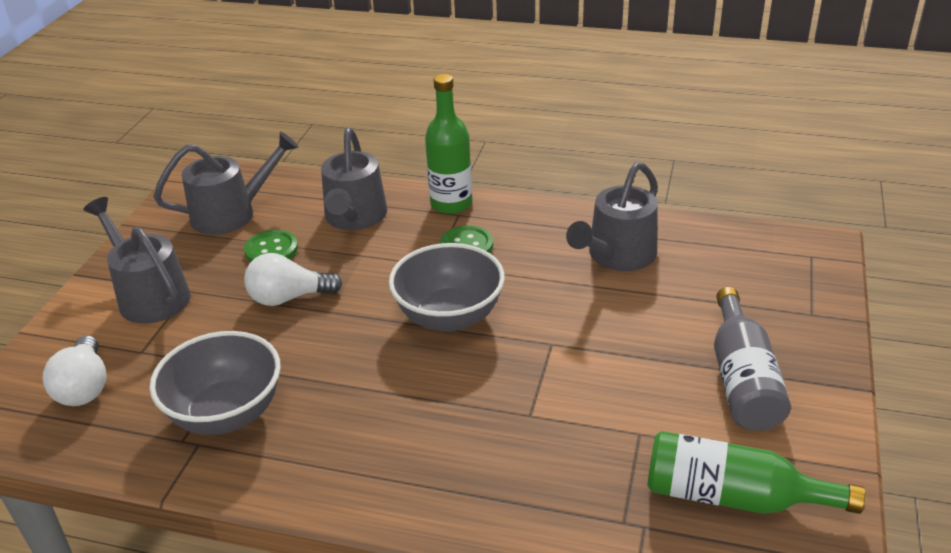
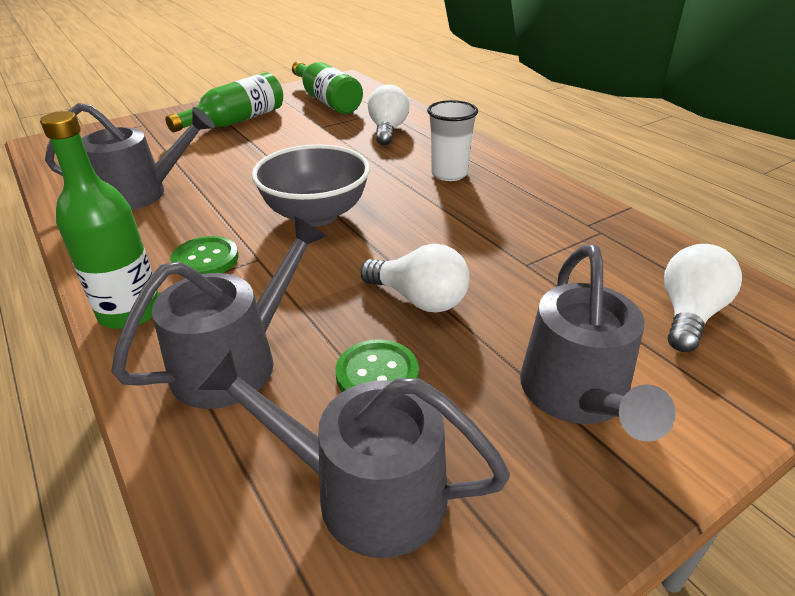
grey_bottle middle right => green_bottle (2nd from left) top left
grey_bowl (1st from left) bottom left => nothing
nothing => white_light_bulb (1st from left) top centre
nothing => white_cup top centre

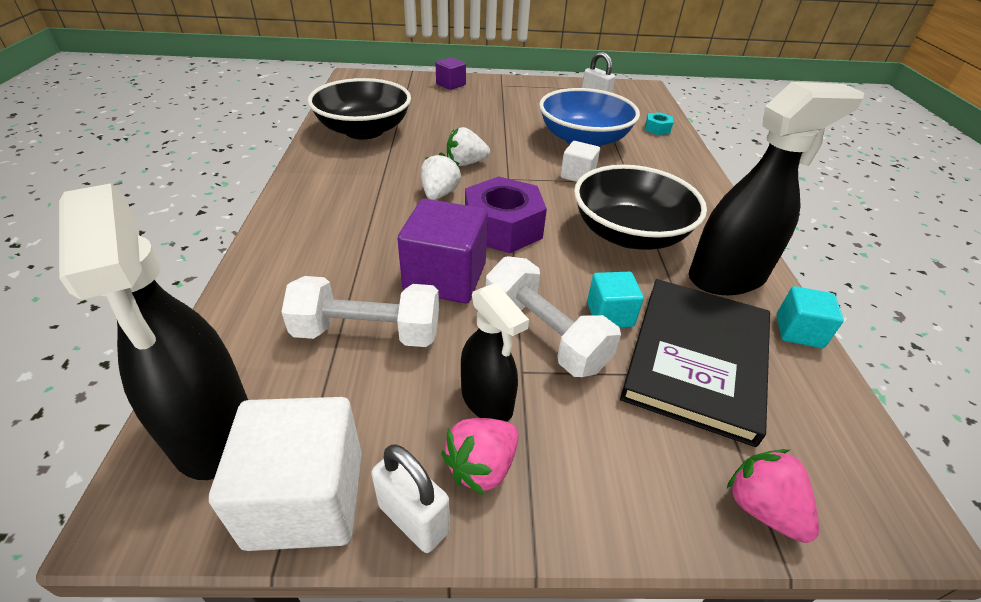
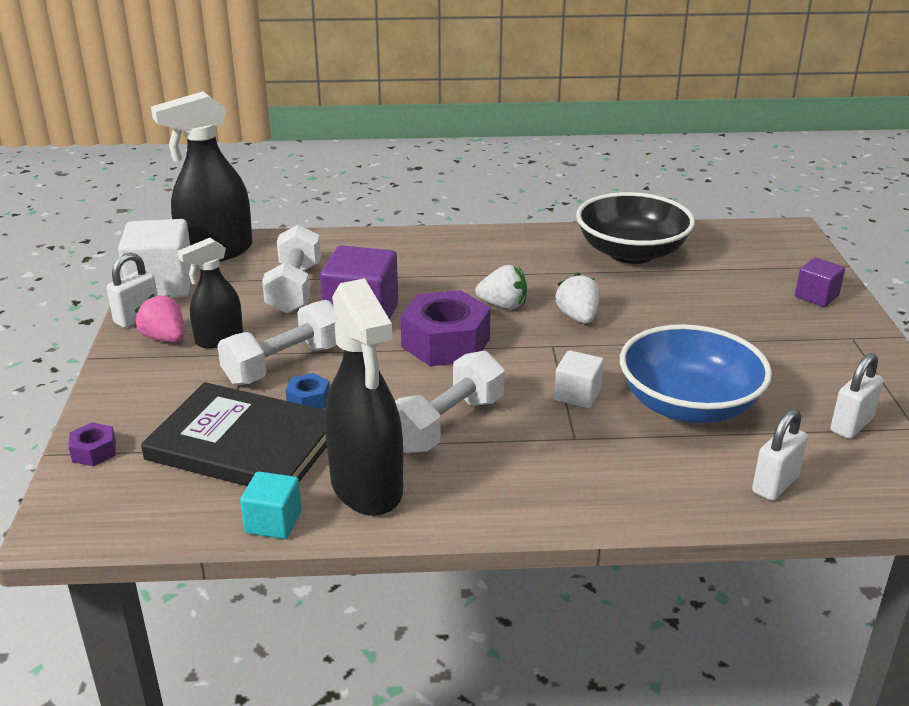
turquoise_nut top right => white_padlock (2nd from left) middle right
black_bowl (2nd from left) centre => white_dumbbell (3rd from left) centre
turquoise_cube (1st from left) centre => blue_nut centre
pink_strawberry (2nd from left) bottom right => purple_nut (1st from left) middle left

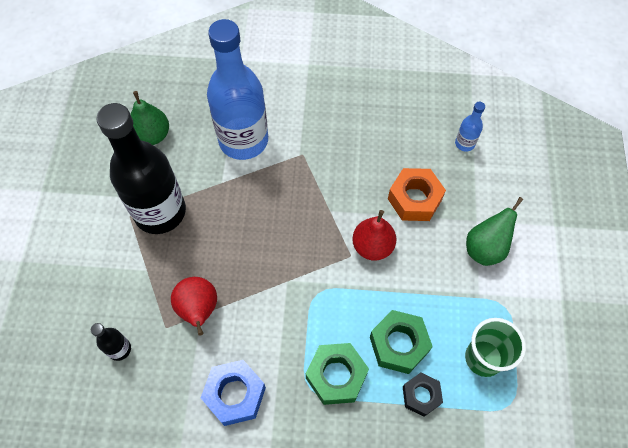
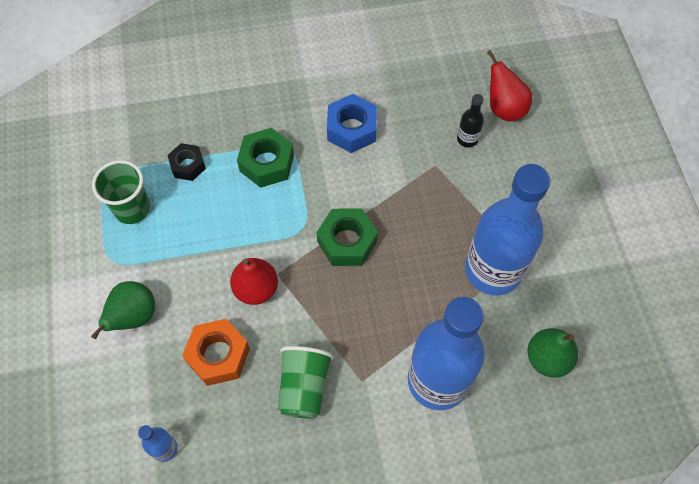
black_bottle (2nd from left) middle left => blue_bottle (3rd from left) middle right
red_pear (1st from left in the first image) bottom left => red_pear (2nd from left) top right, move
green_nut (2nd from left) bottom centre => green_nut (2nd from left) centre, move
nothing => green_cup (2nd from left) bottom centre

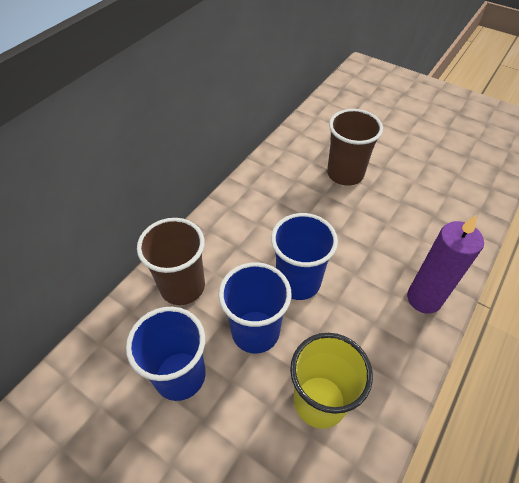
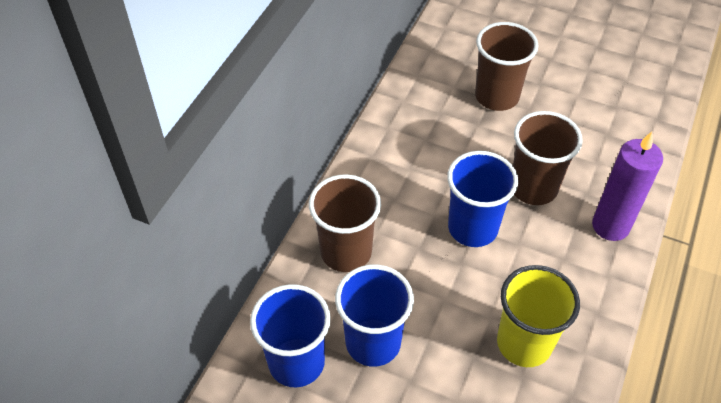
blue_cup (2nd from left in the first image) centre => blue_cup (1st from left) bottom centre, move
nothing => brown_cup (3rd from left) middle right

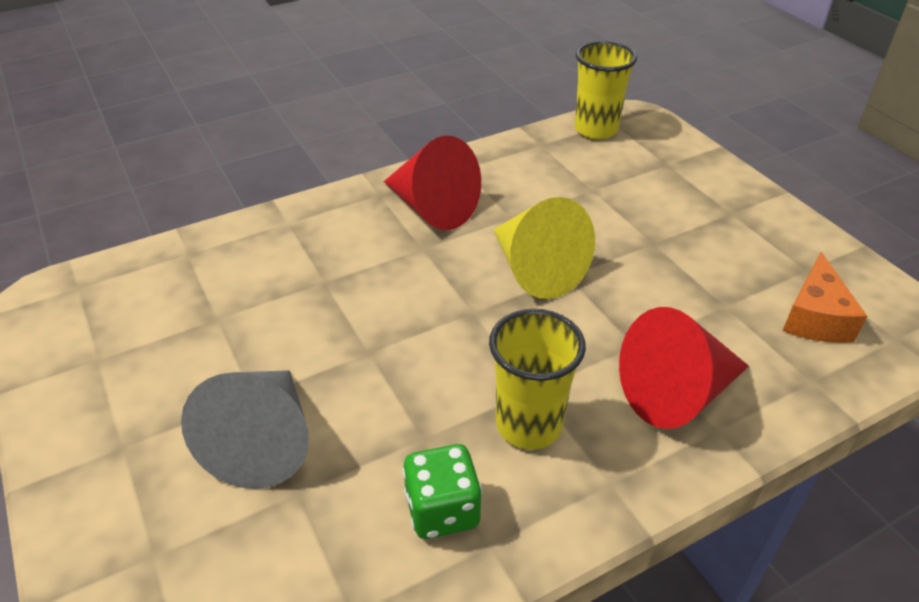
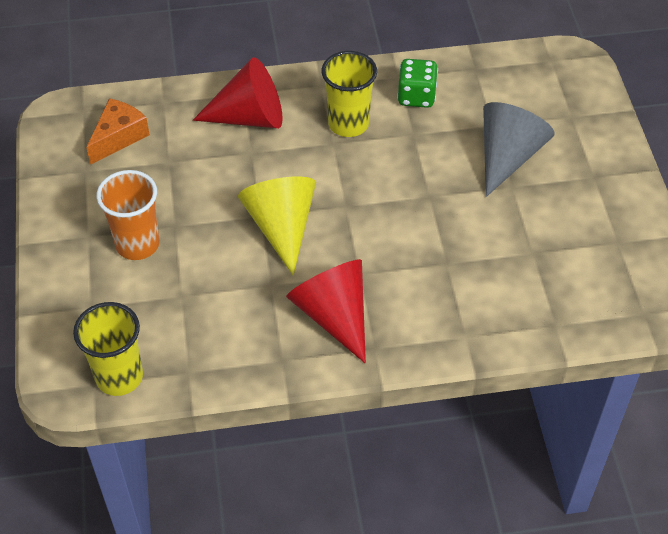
nothing => orange_cup middle left

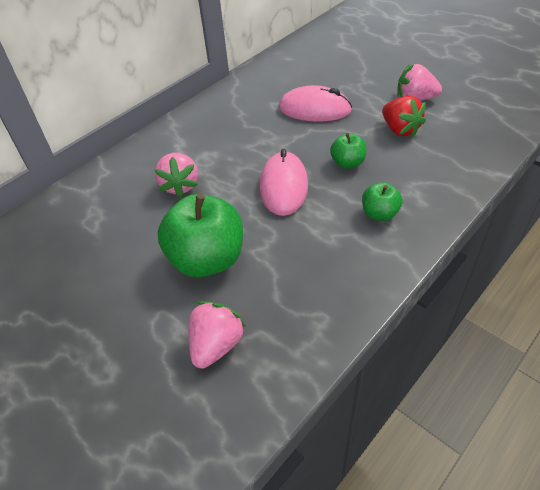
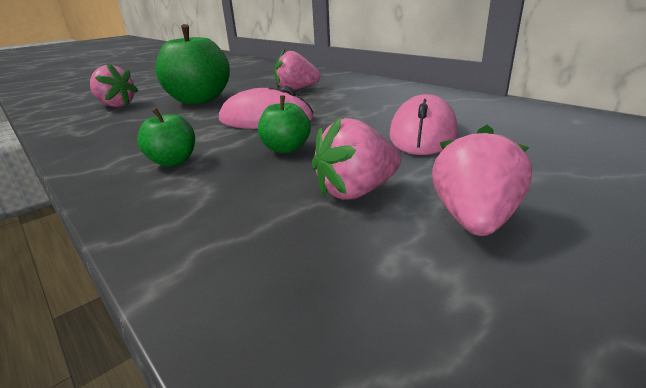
red_strawberry top right => pink_strawberry (3rd from left) centre

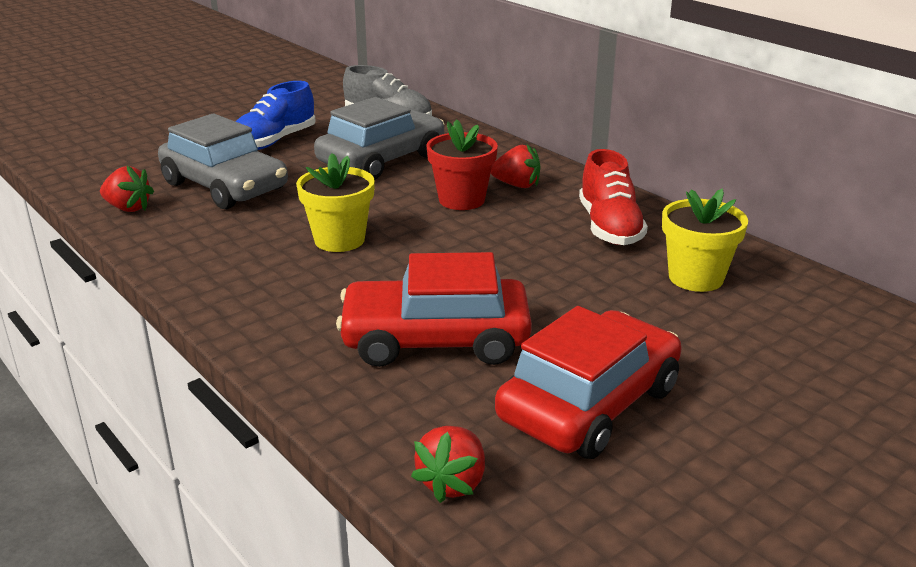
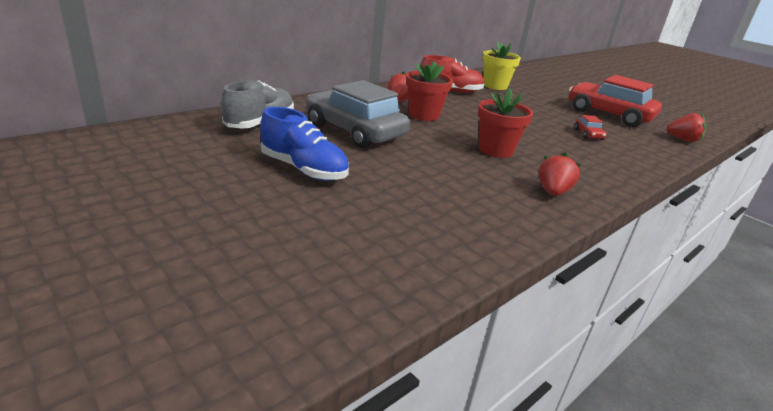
grey_car (1st from left) top left => nothing
yellow_flower_pot (1st from left) centre => red_flower_pot (2nd from left) top centre
red_strawberry (1st from left in the first image) middle left => red_strawberry (2nd from left) middle right, move
red_car (1st from left) centre => red_car (1st from left) top right, x0.40

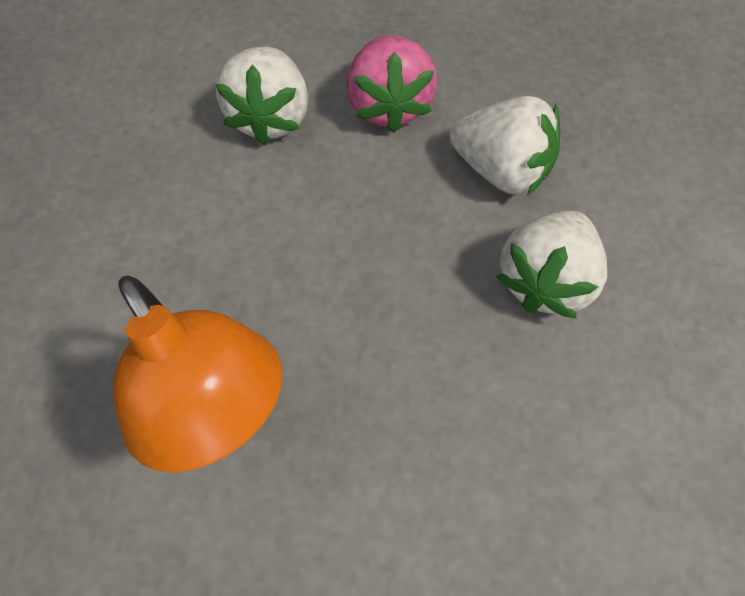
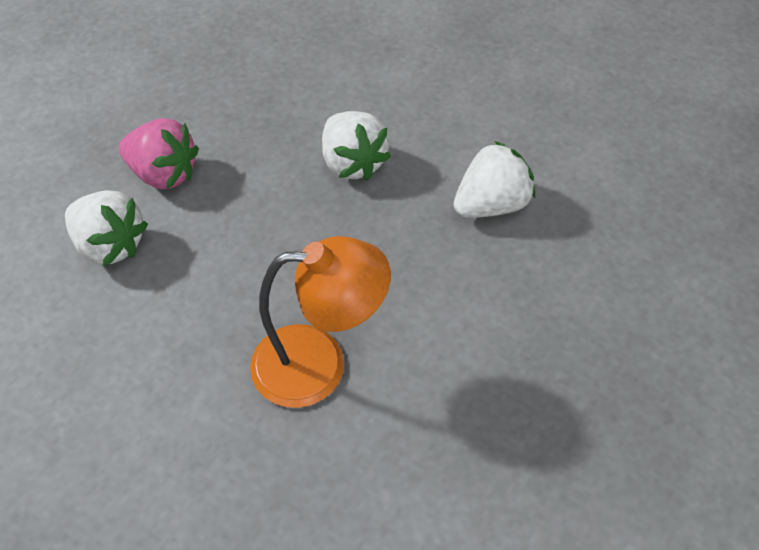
white_strawberry (2nd from left in the first image) top right => white_strawberry (3rd from left) top centre, move

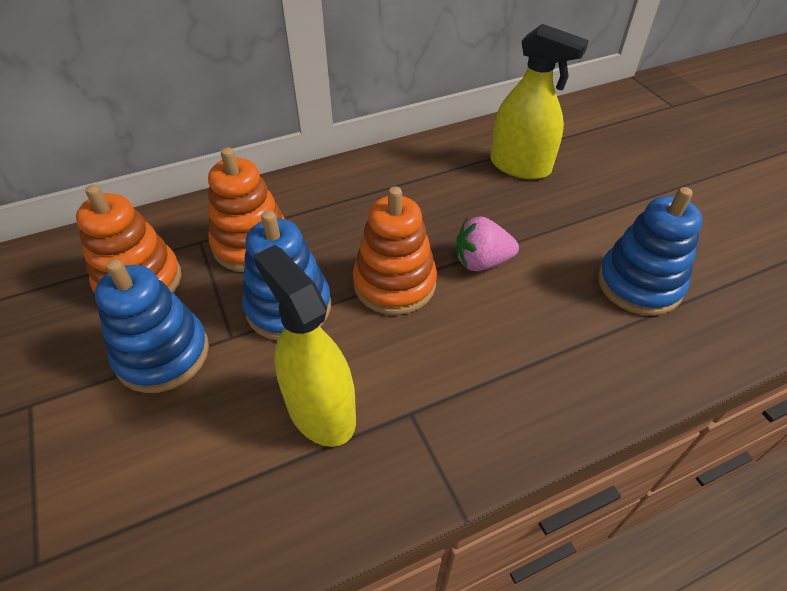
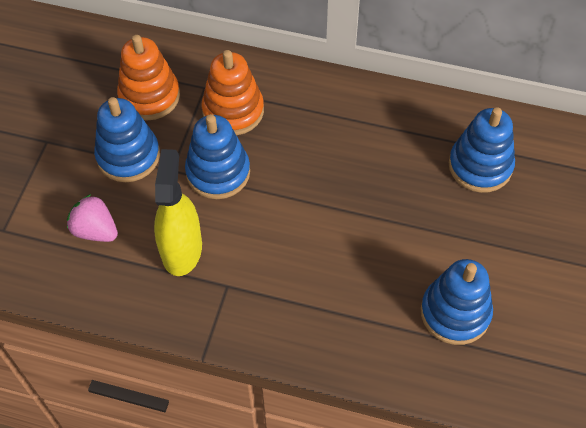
yellow_spray_bottle (2nd from left) top right => blue_stacking_toy (4th from left) middle right
orange_stacking_toy (3rd from left) centre => nothing
pink_strawberry centre => pink_strawberry middle left, move

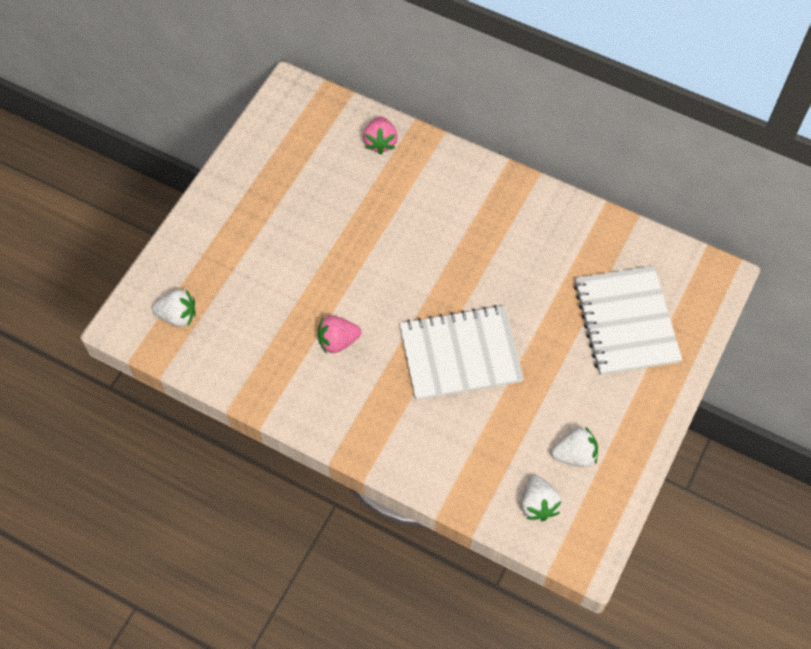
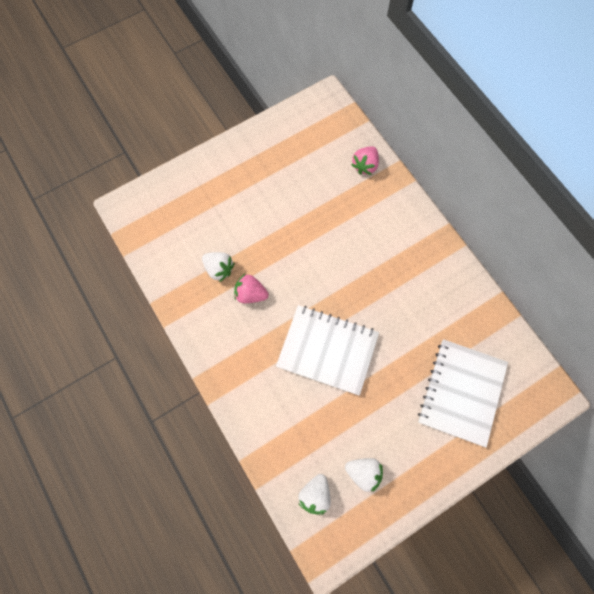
white_strawberry (1st from left) middle left => white_strawberry (1st from left) centre, move

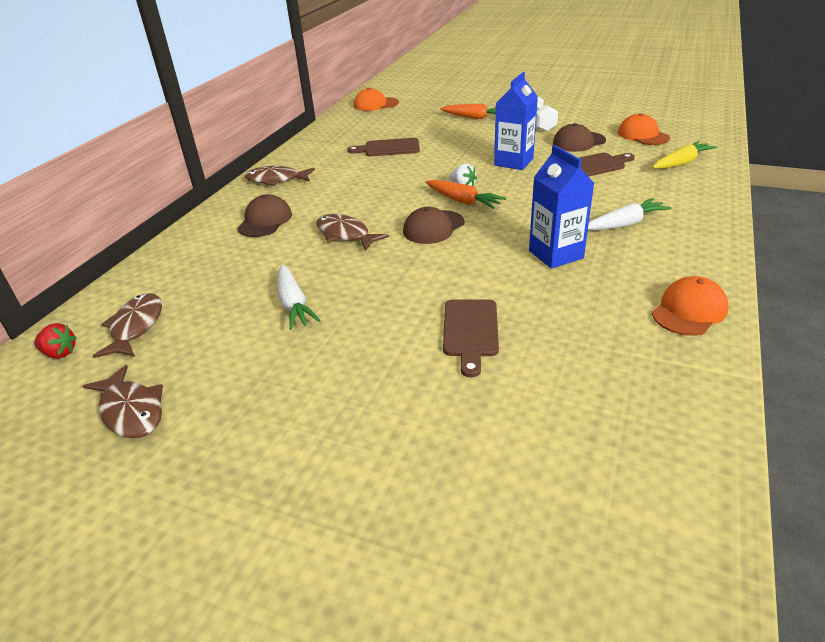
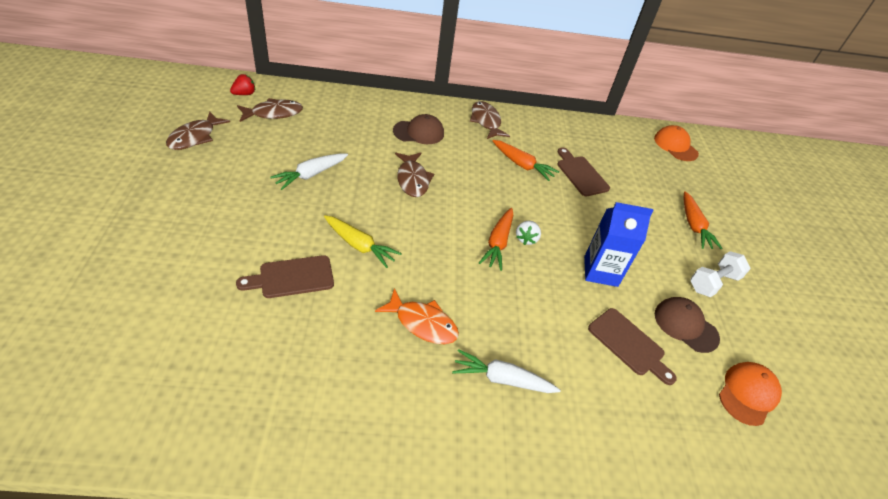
yellow_carrot top right => yellow_carrot centre, move
blue_carton (2nd from left) top right => orange_fish centre
white_carrot (2nd from left) middle right => white_carrot (2nd from left) bottom centre, 150 degrees clockwise
brown_cap (2nd from left) centre => nothing
brown_fish (4th from left in the first image) centre => brown_fish (3rd from left) centre, 150 degrees clockwise
orange_cap (3rd from left) middle right => nothing
red_strawberry middle left => red_strawberry top left, 120 degrees counterclockwise
nothing => orange_carrot (2nd from left) top centre

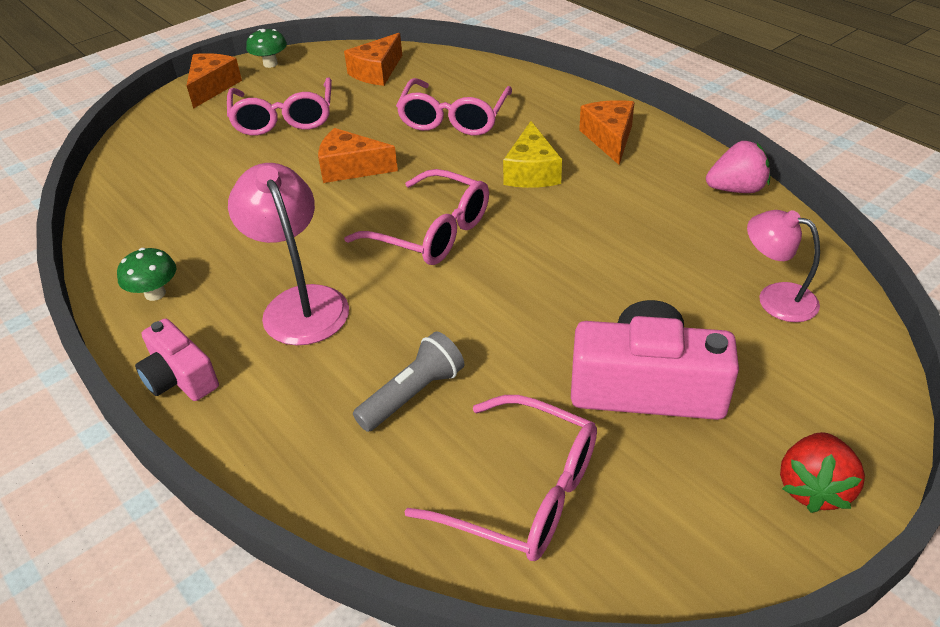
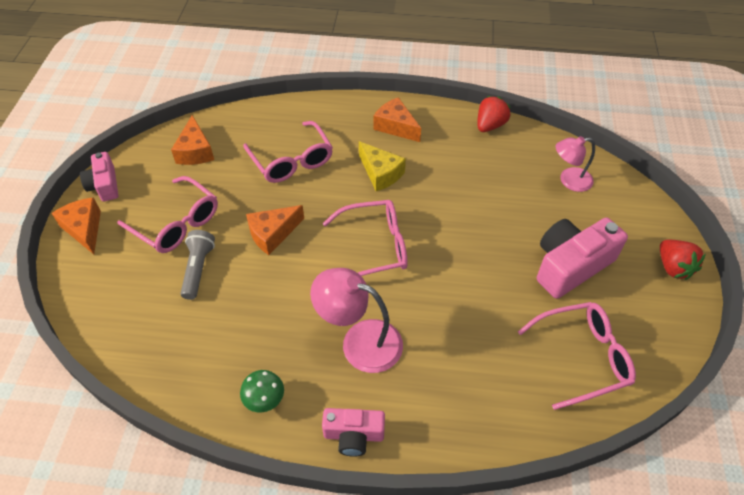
green_mushroom (2nd from left) top left => pink_camera (1st from left) middle left
pink_strawberry top right => red_strawberry (1st from left) top centre
grey_flashlight centre => grey_flashlight middle left, move

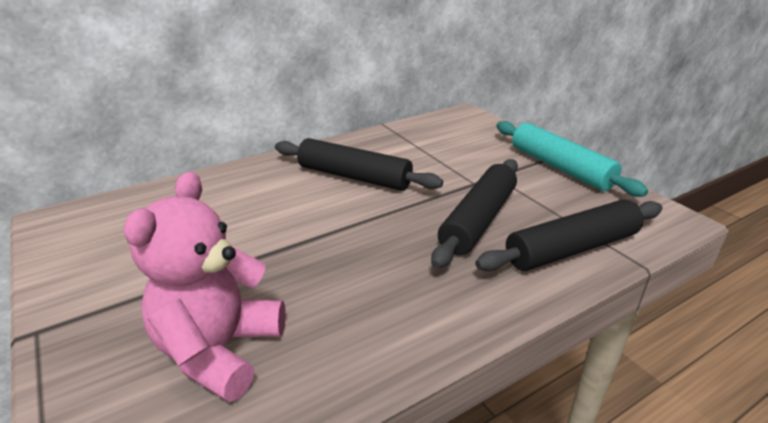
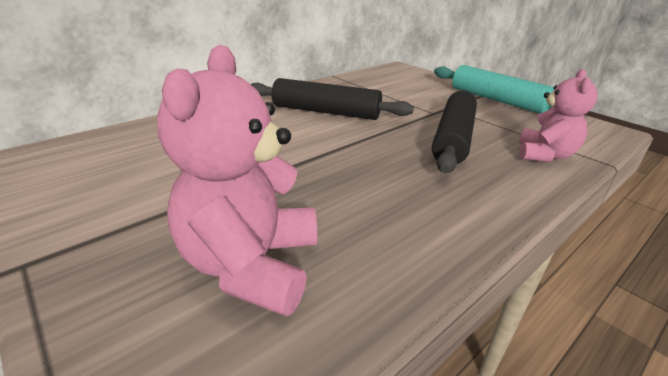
black_rolling_pin (3rd from left) middle right => pink_teddy_bear (2nd from left) top right

